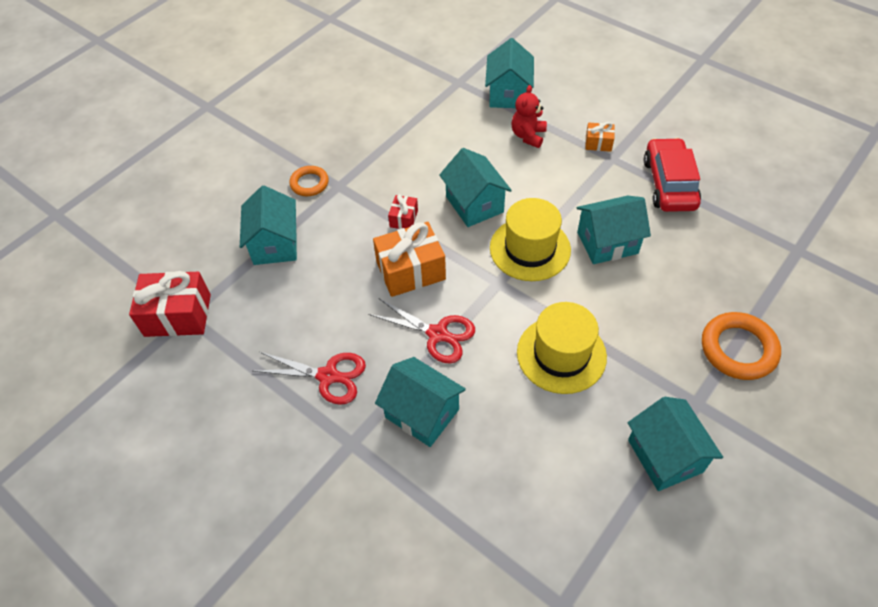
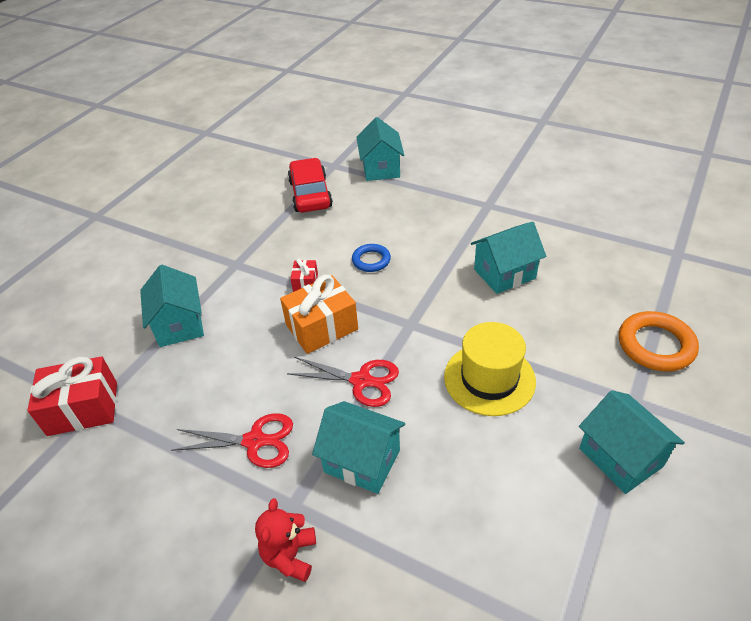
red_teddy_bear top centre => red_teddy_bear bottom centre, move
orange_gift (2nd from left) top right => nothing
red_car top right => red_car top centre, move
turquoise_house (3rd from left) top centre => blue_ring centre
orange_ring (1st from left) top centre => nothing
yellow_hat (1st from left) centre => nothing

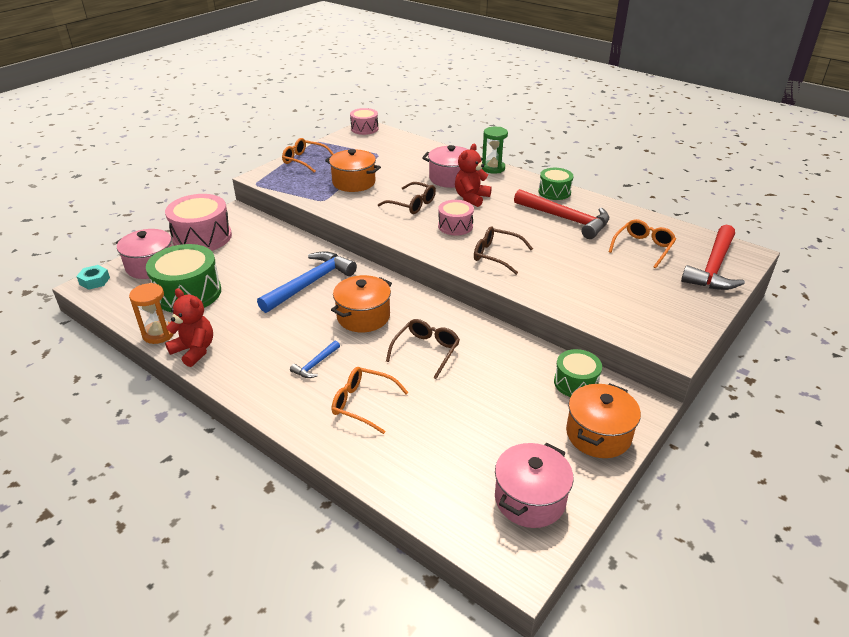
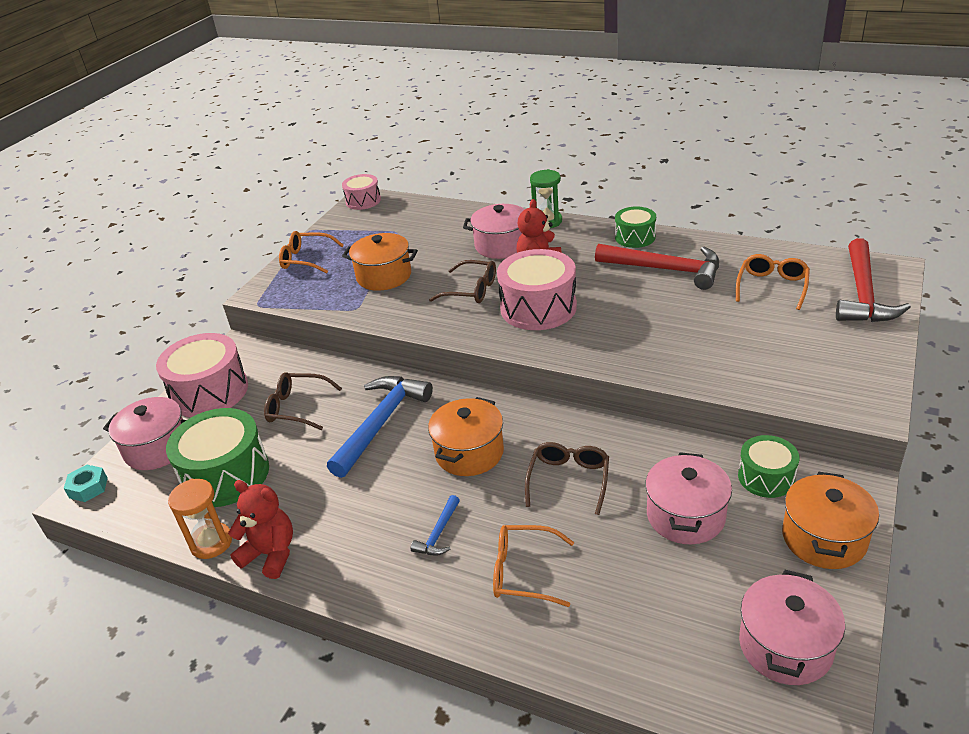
pink_drum (3rd from left) centre, x1.72
brown_glasses (3rd from left in the first image) centre => brown_glasses (1st from left) middle left, move
nothing => pink_pot (3rd from left) bottom right

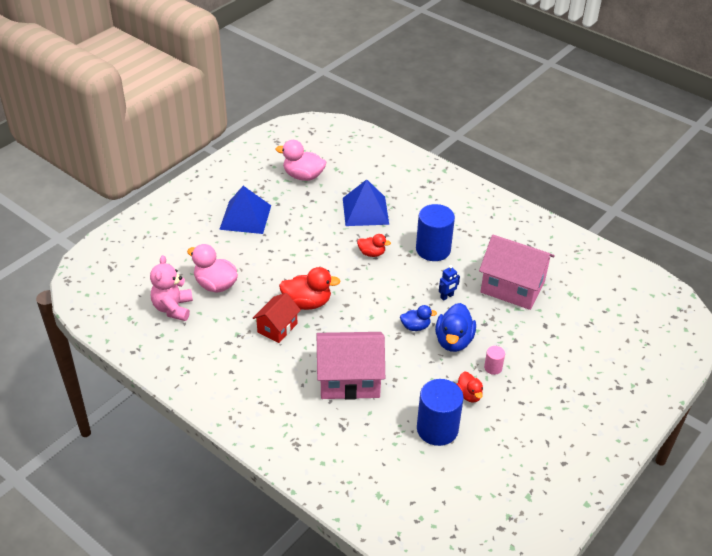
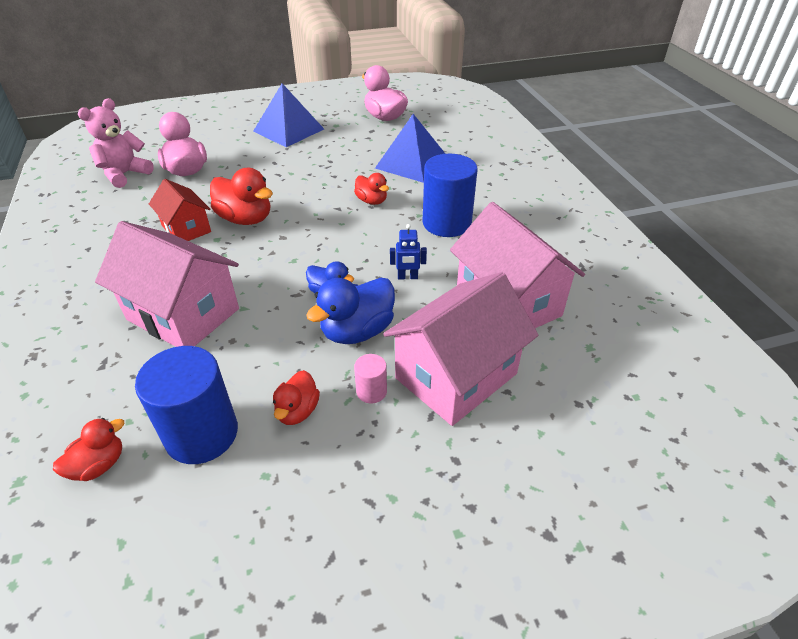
red_house centre => red_house top left, 75 degrees clockwise
nothing => pink_house (2nd from left) centre
nothing => red_duck (1st from left) bottom left

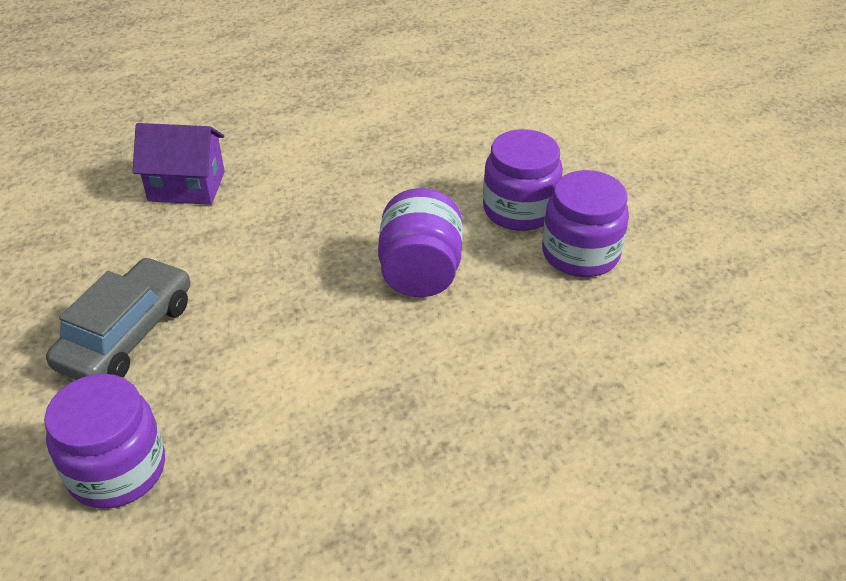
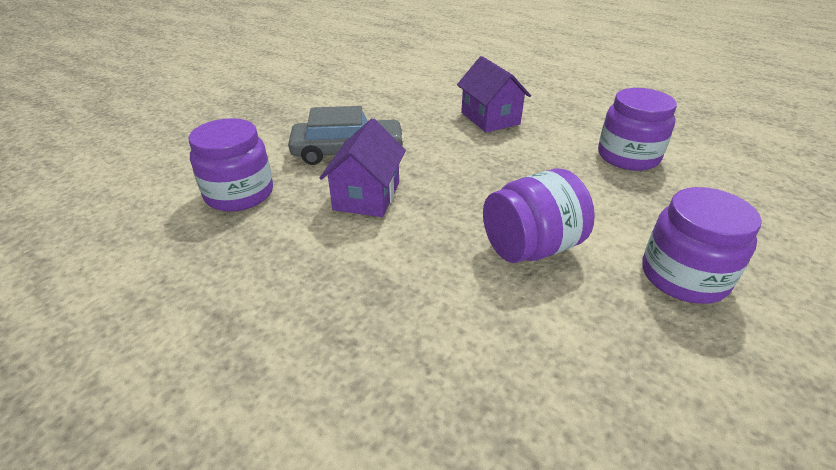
purple_jar (4th from left in the first image) middle right => purple_jar (3rd from left) top right, move
nothing => purple_house (1st from left) centre

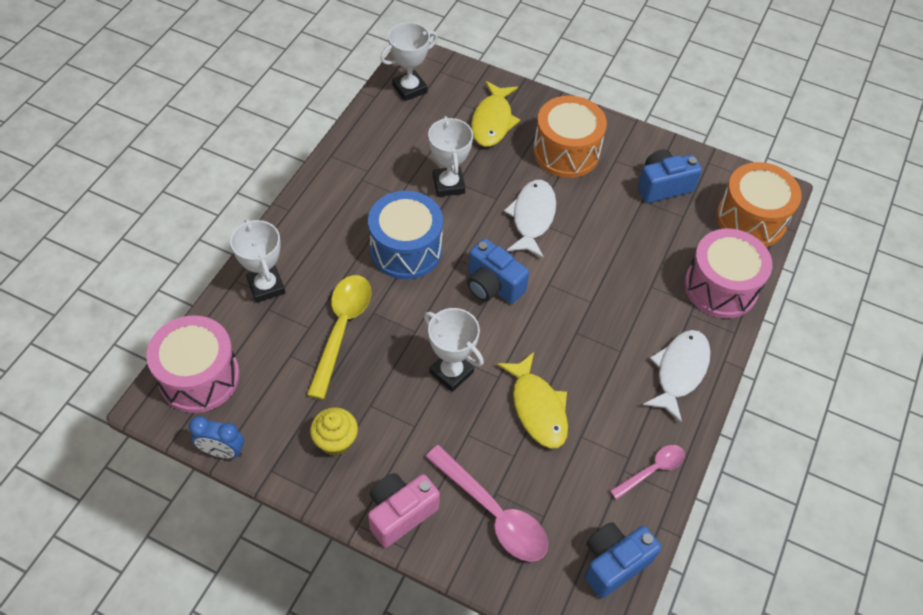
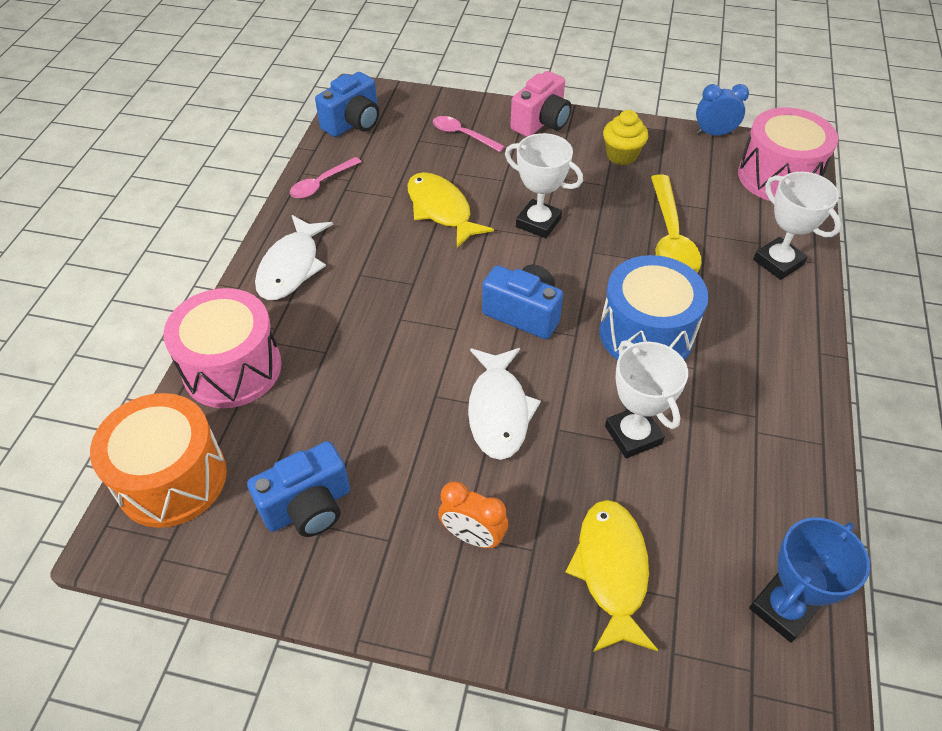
white_trophy (2nd from left) top centre => blue_trophy bottom right
orange_drum (1st from left) top centre => orange_clock bottom centre
pink_spoon (1st from left in the first image) bottom centre => pink_spoon (2nd from left) top centre, x0.58

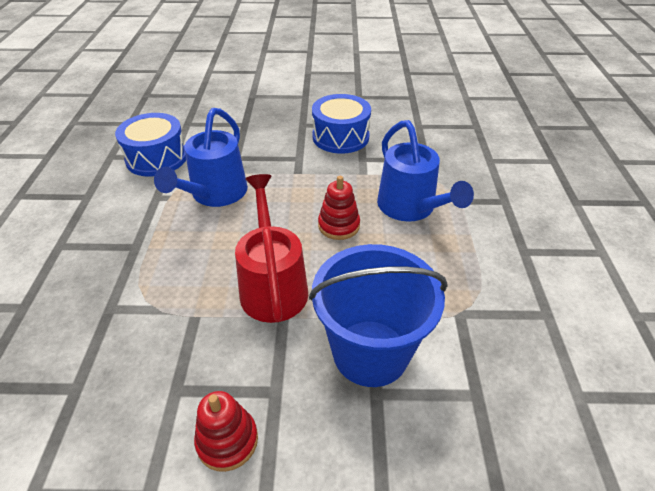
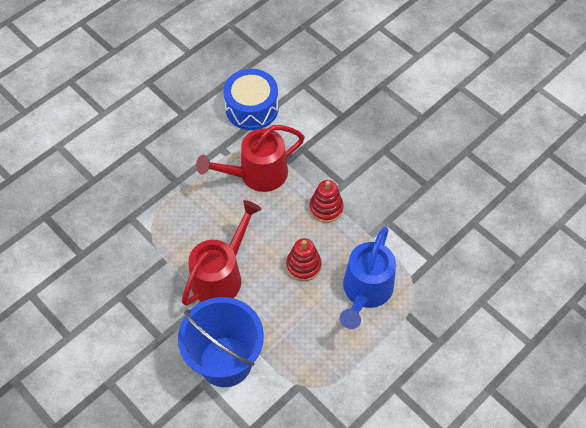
blue_drum (2nd from left) top centre => nothing
blue_watering_can (1st from left) top left => red_watering_can (2nd from left) centre
red_stacking_toy (1st from left in the first image) bottom centre => red_stacking_toy (2nd from left) centre, move

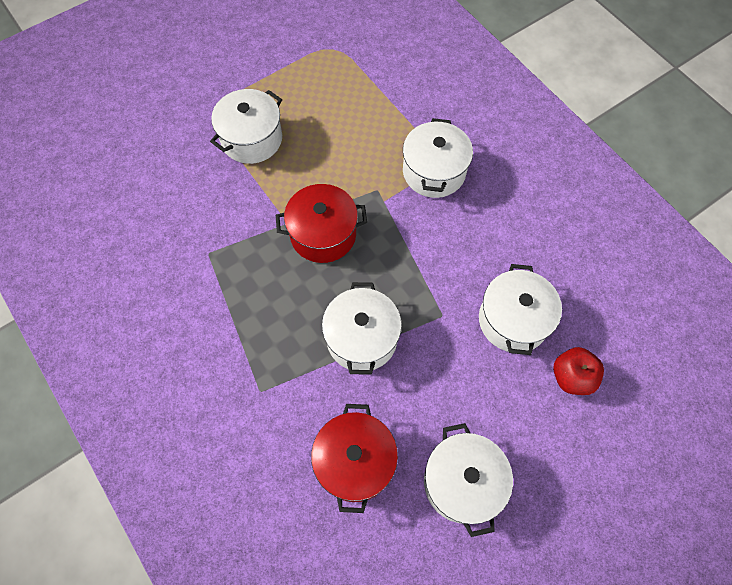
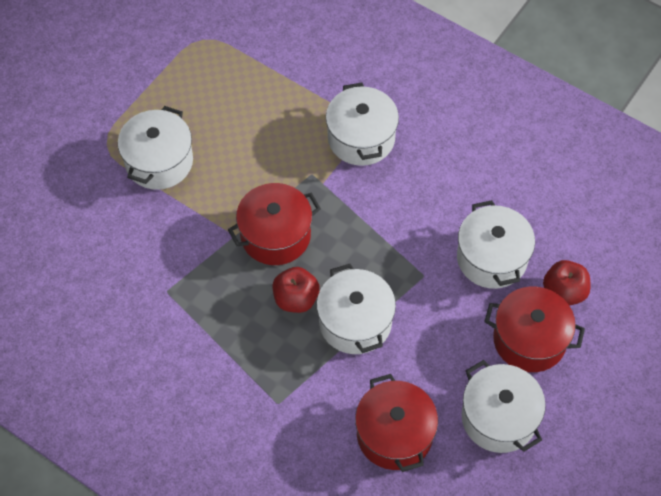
nothing => red_apple (1st from left) centre
nothing => red_pot (3rd from left) middle right

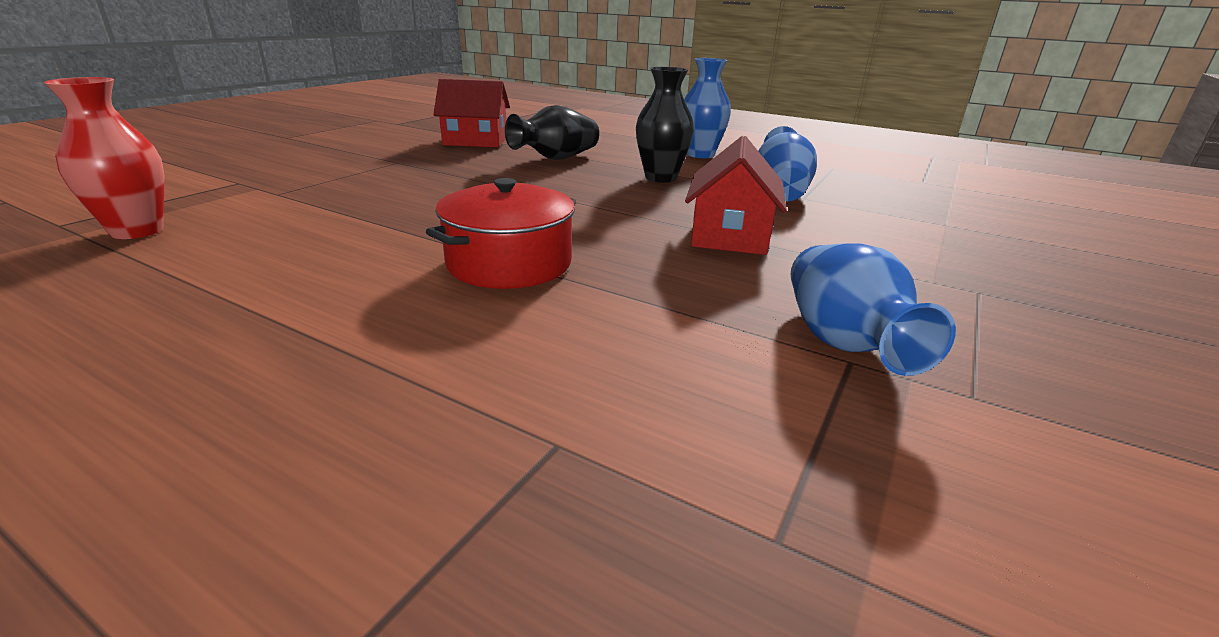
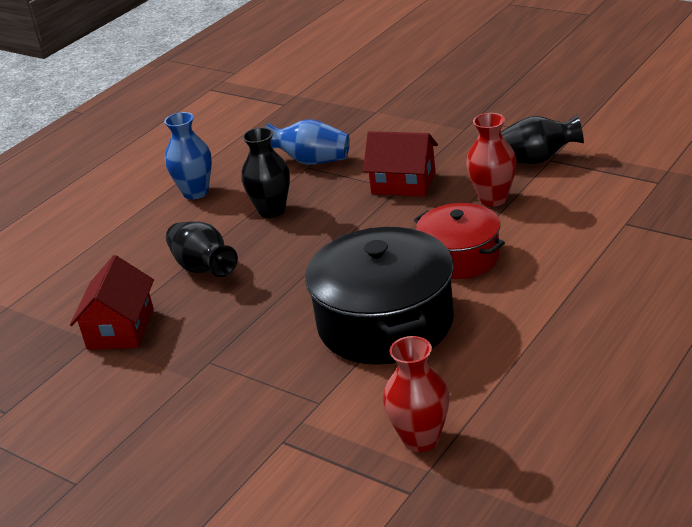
blue_vase (3rd from left) middle right => black_vase (3rd from left) top right
nothing => red_vase (2nd from left) top right
nothing => black_pot centre

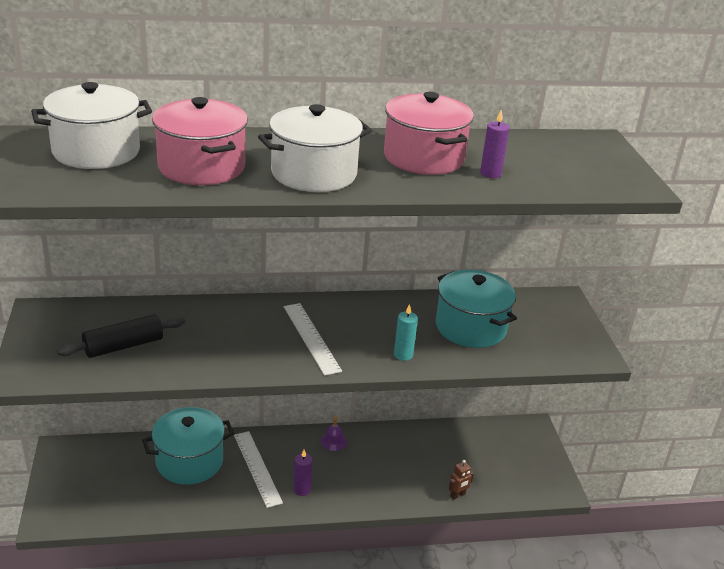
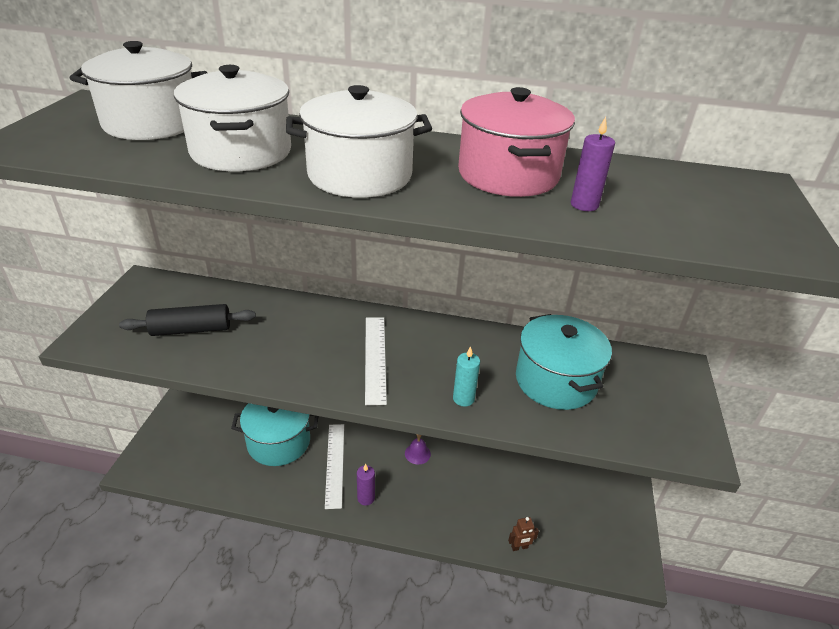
pink_pot (1st from left) top left => white_pot (2nd from left) top left

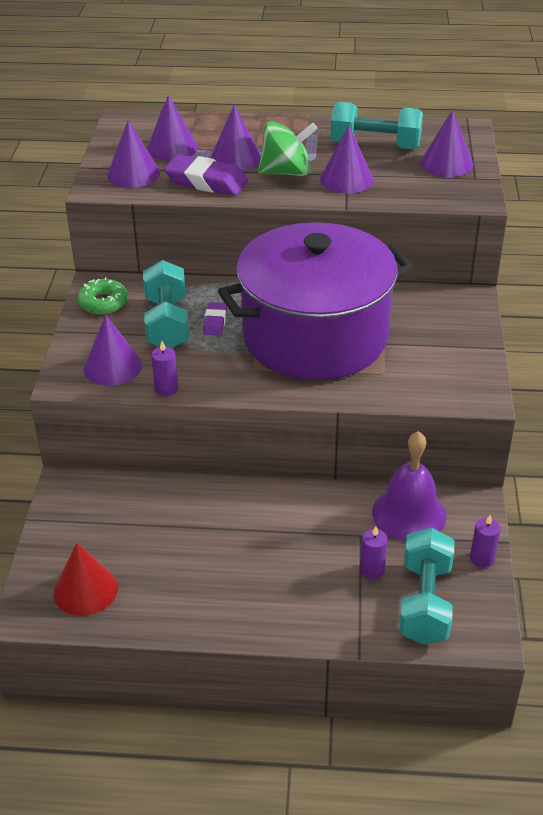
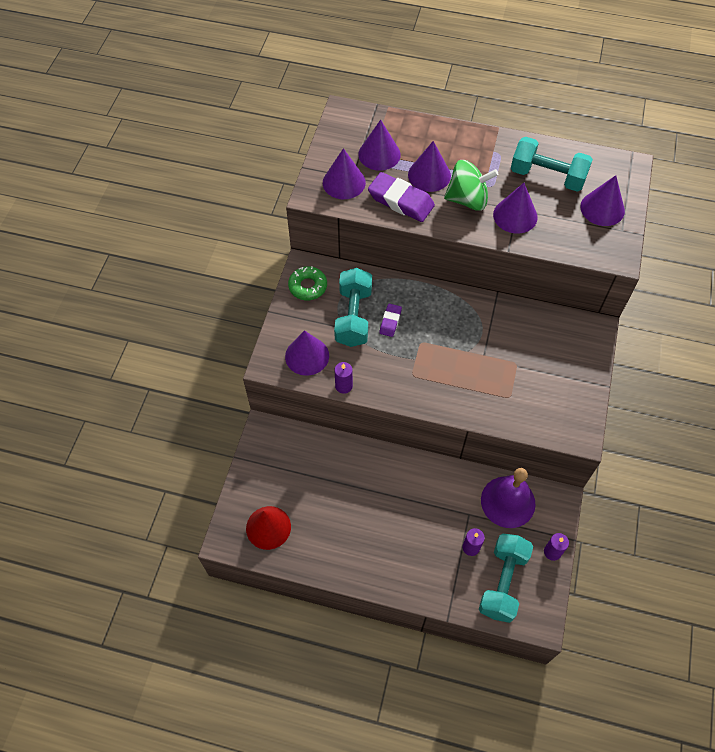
purple_pot centre => nothing

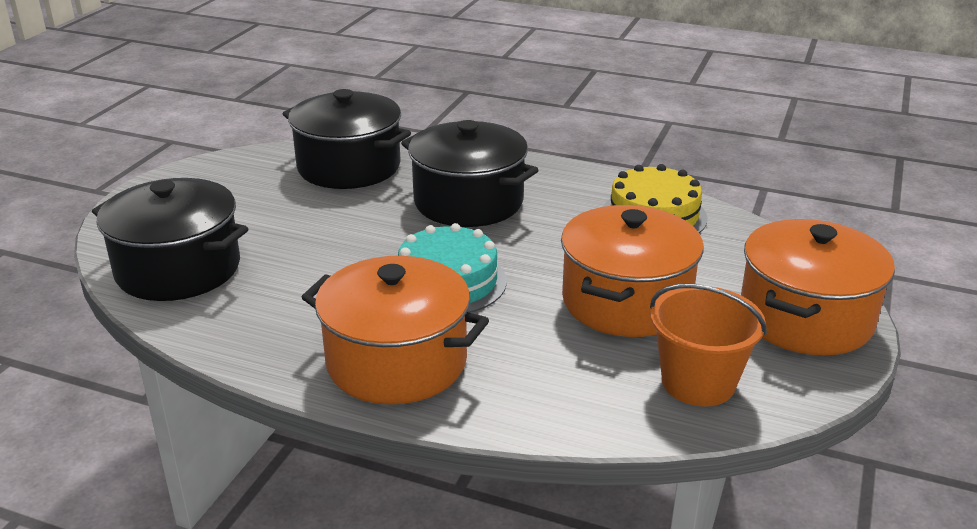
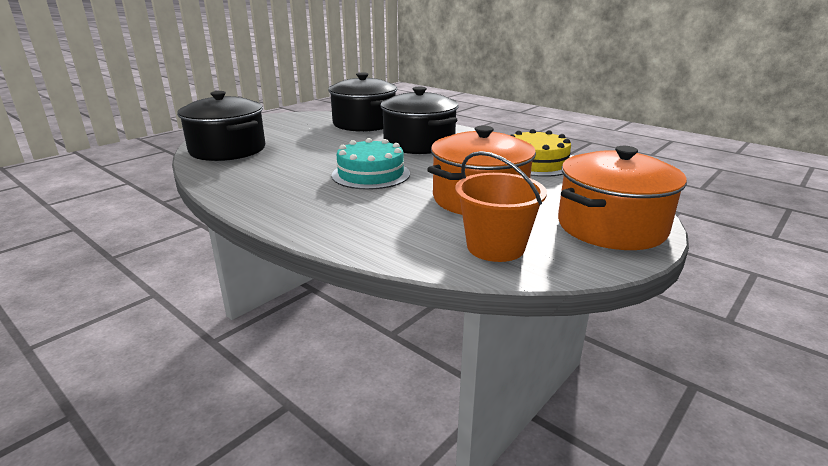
orange_pot (1st from left) centre => nothing

